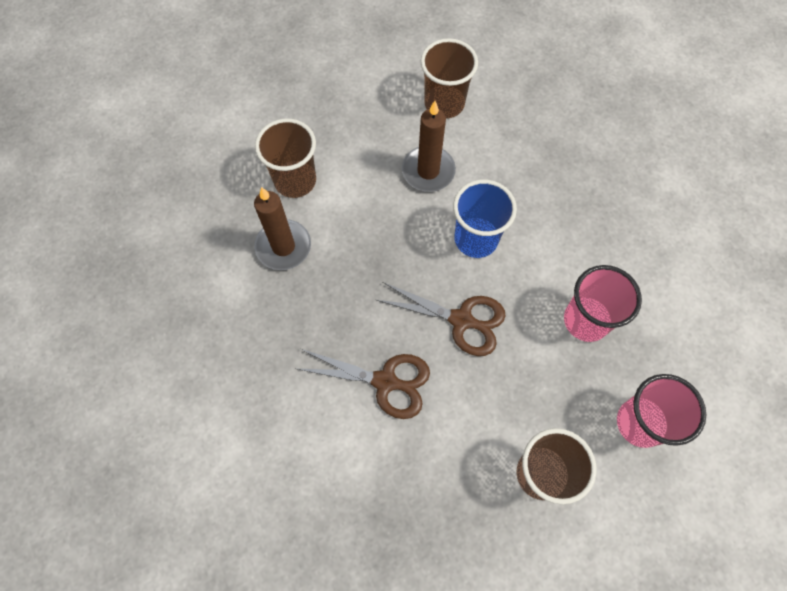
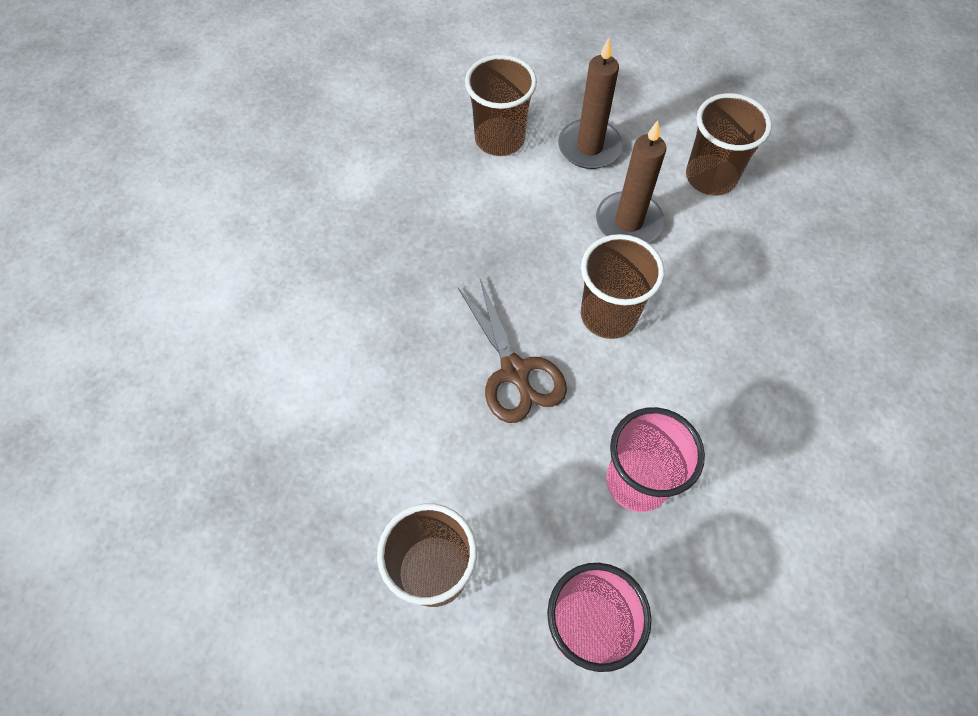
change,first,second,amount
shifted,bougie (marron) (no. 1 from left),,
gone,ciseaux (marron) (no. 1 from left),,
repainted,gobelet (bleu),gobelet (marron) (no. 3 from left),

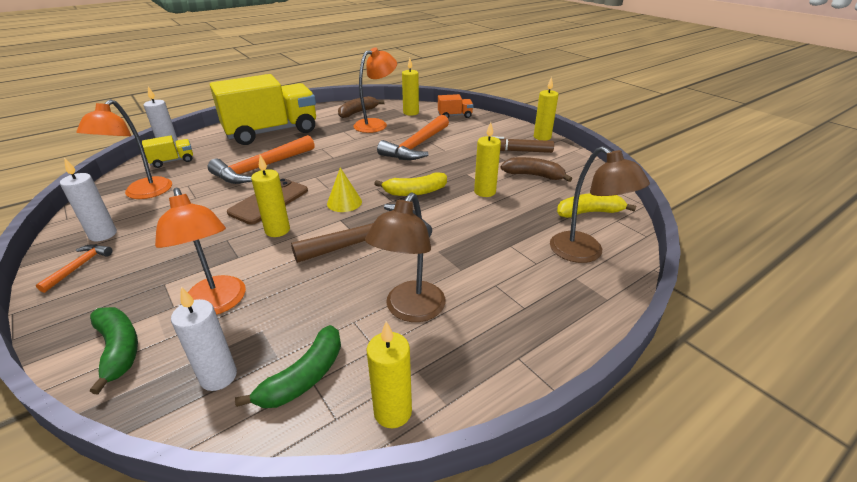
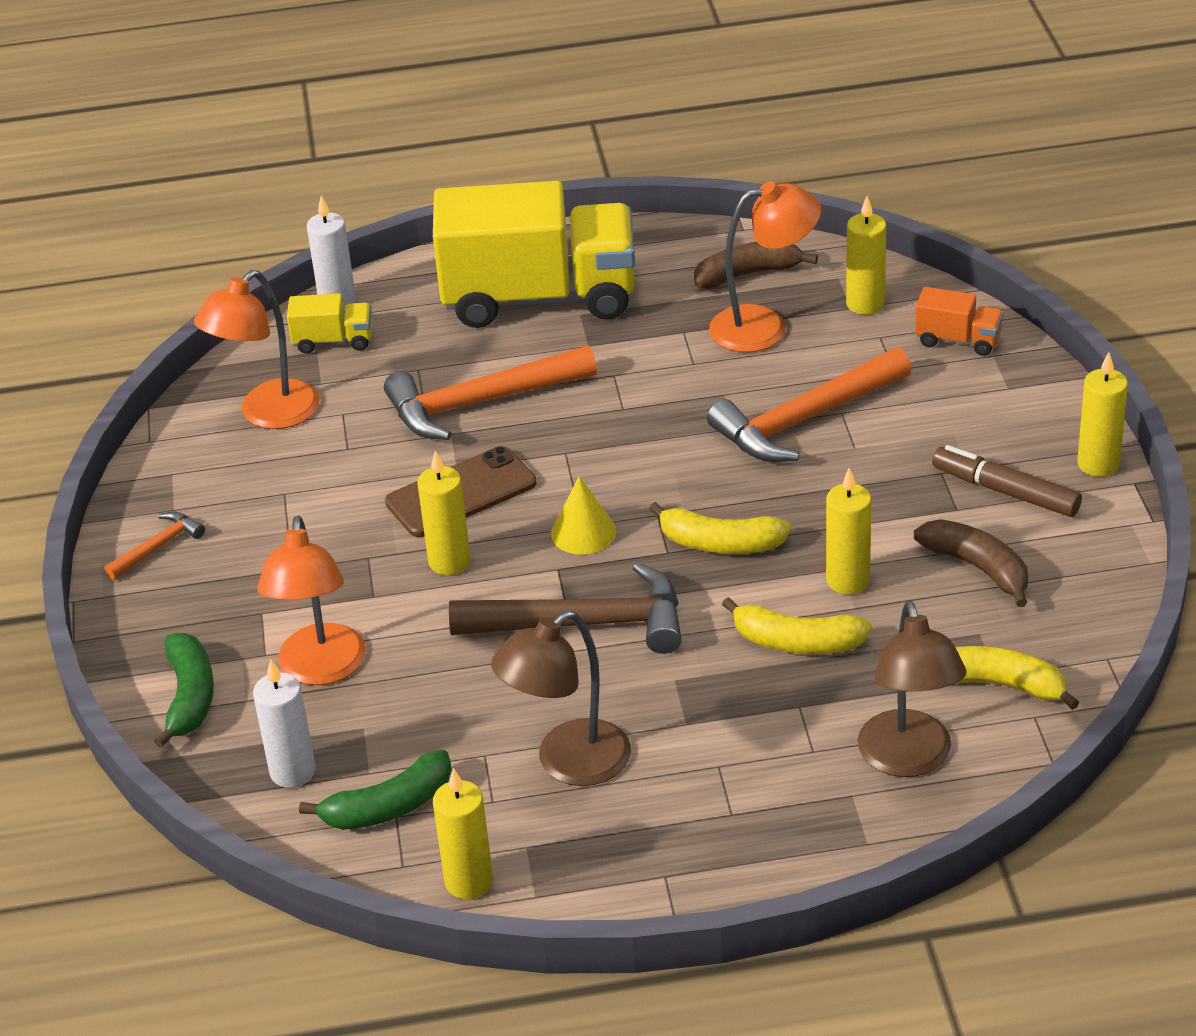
change,first,second,amount
gone,bougie (blanc) (no. 1 from left),,
new,,banane (jaune) (no. 2 from left),

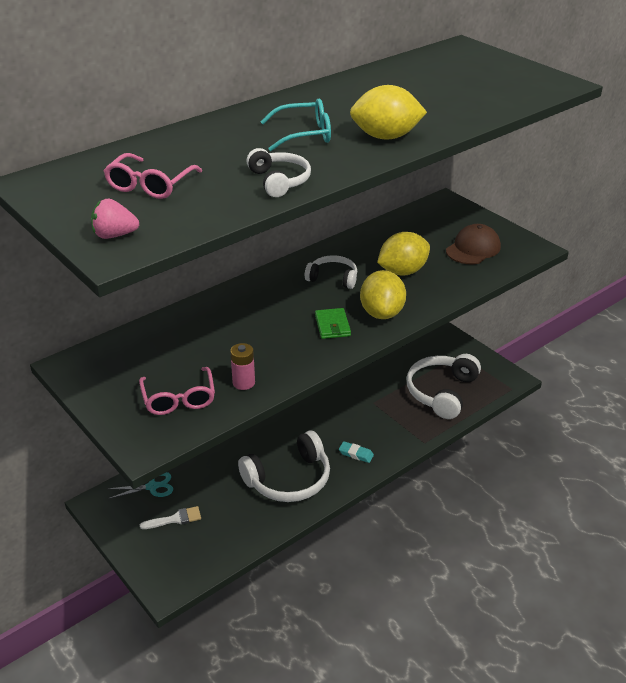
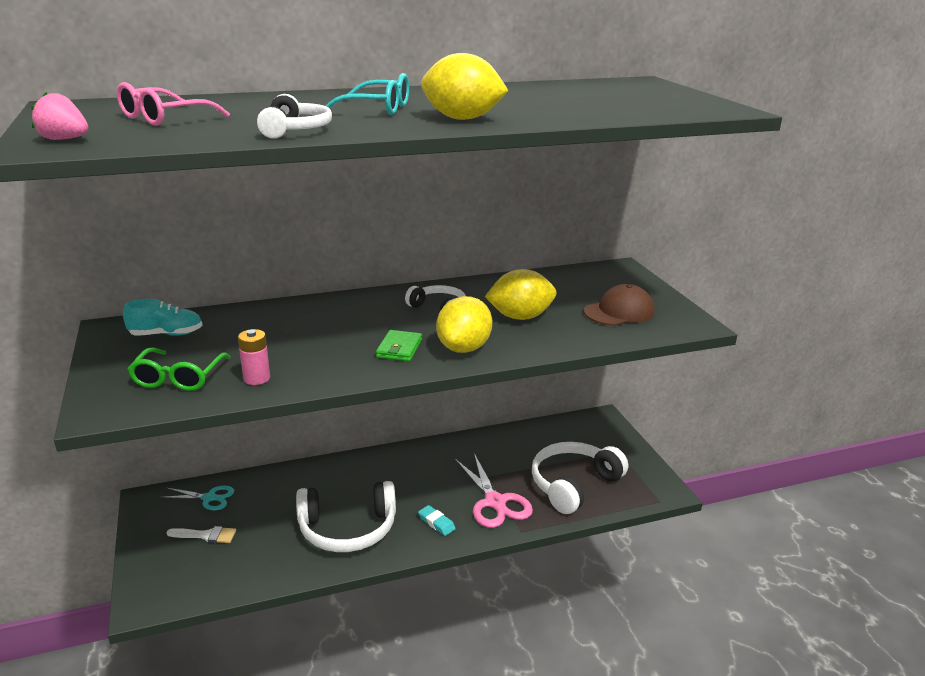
change,first,second,amount
repainted,lunettes (rose) (no. 2 from left),lunettes (vert),
new,,chaussure (turquoise),
new,,ciseaux (rose),

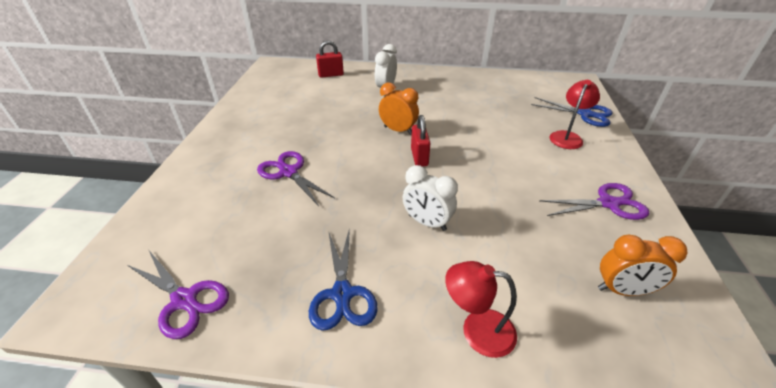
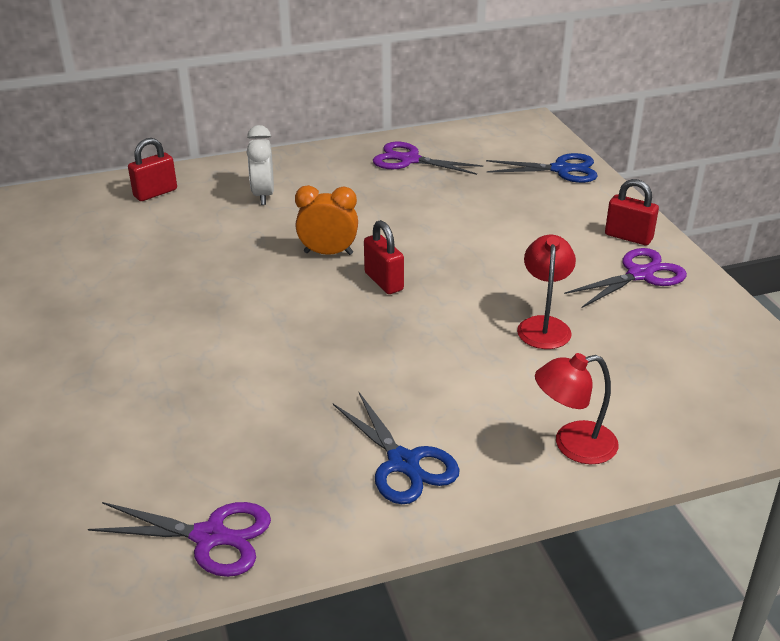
change,first,second,amount
shifted,ciseaux (violet) (no. 2 from left),,
gone,réveil (blanc) (no. 2 from left),,
shifted,lampe (rouge) (no. 2 from left in the first image),lampe (rouge) (no. 1 from left),
gone,réveil (orange) (no. 2 from left),,
new,,cadenas (rouge) (no. 3 from left),

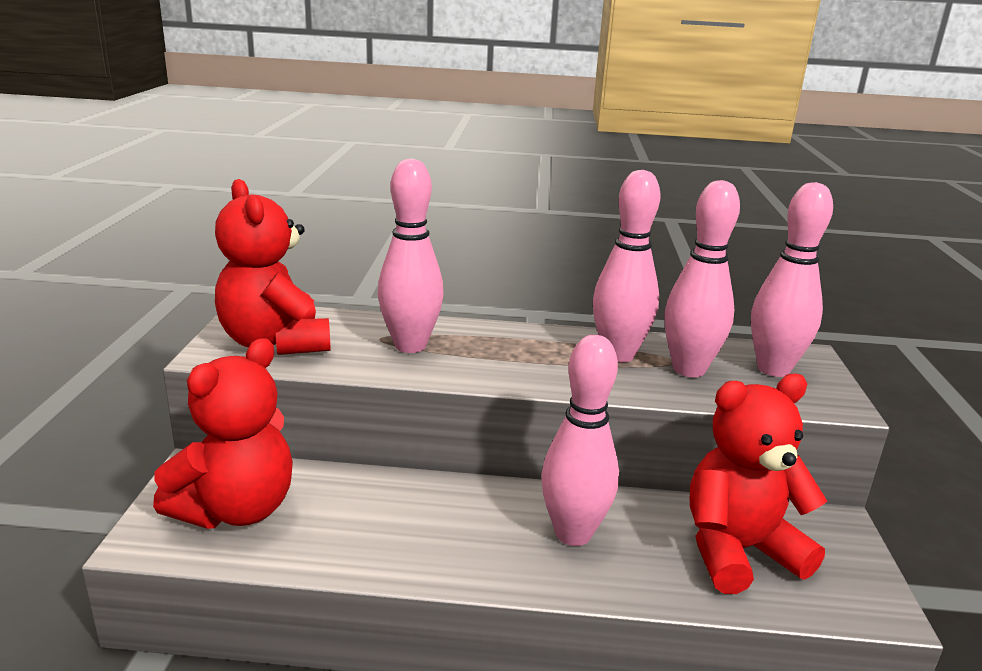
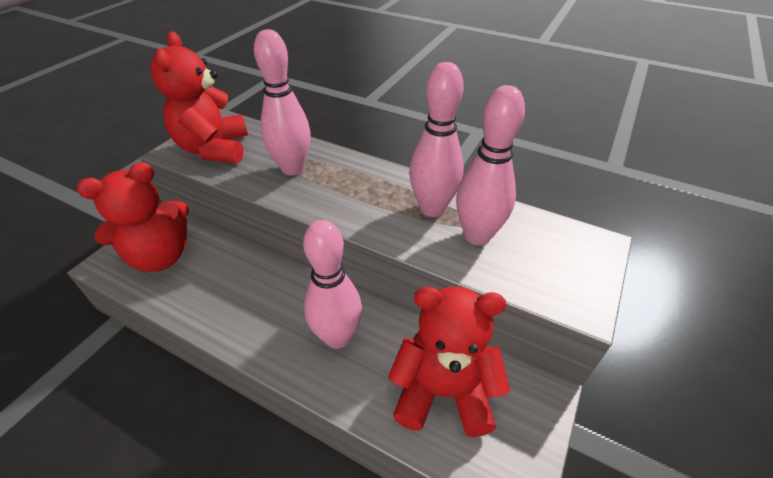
change,first,second,amount
gone,quille (rose) (no. 5 from left),,

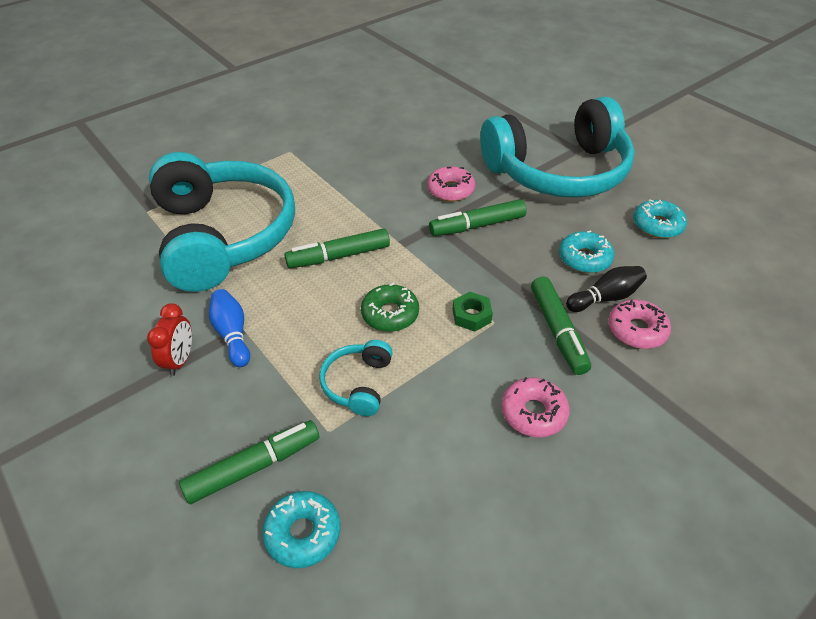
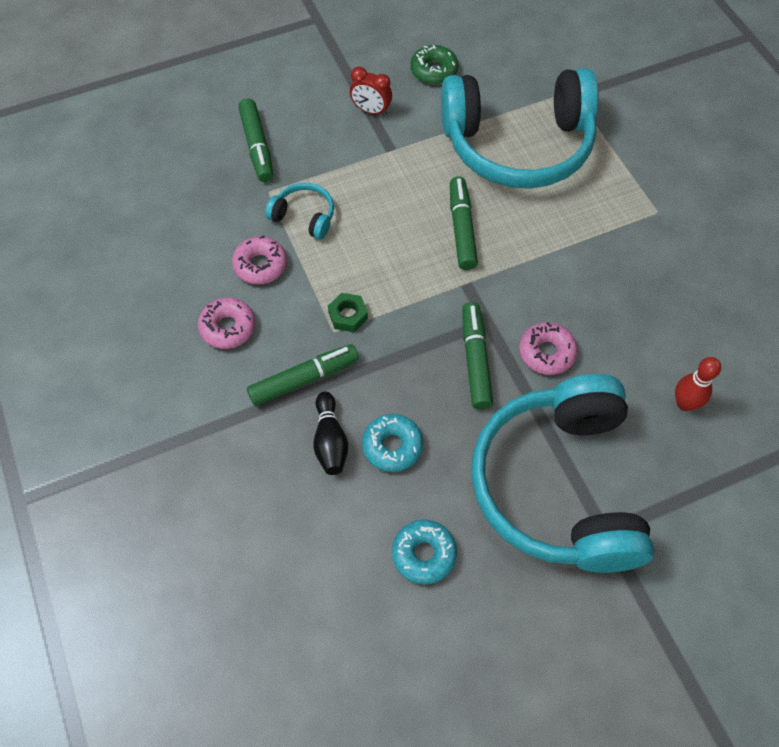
change,first,second,amount
gone,quille (bleu),,
gone,beignet (turquoise) (no. 1 from left),,
shifted,beignet (vert),,
rotated,feutre (vert) (no. 4 from left in the first image),feutre (vert) (no. 2 from left),150 degrees clockwise
shifted,beignet (rose) (no. 3 from left in the first image),beignet (rose) (no. 2 from left),
new,,quille (rouge),

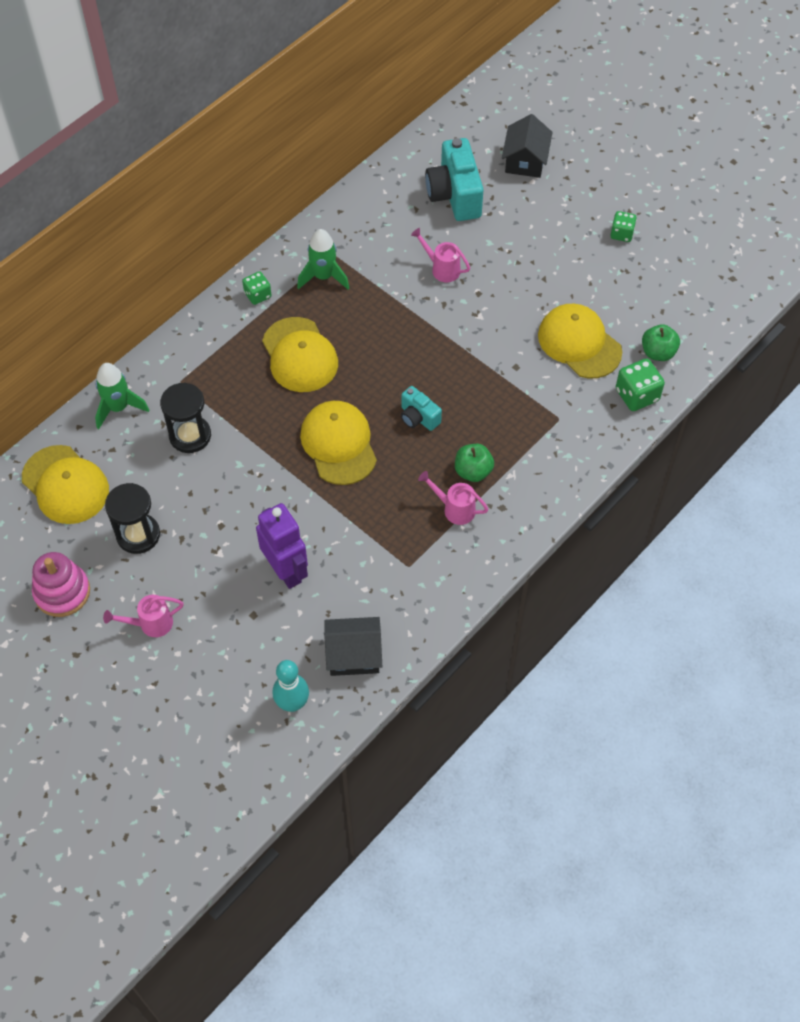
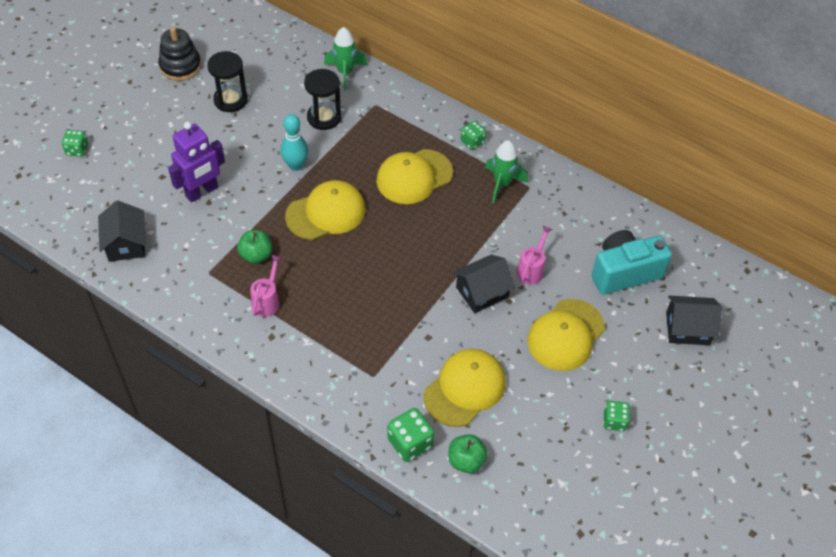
change,first,second,amount
shifted,casquette (jaune) (no. 1 from left in the first image),casquette (jaune) (no. 4 from left),
repainted,jouet à empiler (rose),jouet à empiler (noir),
gone,arrosoir (rose) (no. 1 from left),,
shifted,quille (turquoise),,
gone,appareil photo (turquoise) (no. 1 from left),,
shifted,pomme (vert) (no. 1 from left),,
new,,dé (vert) (no. 1 from left),
new,,maison (noir) (no. 2 from left),

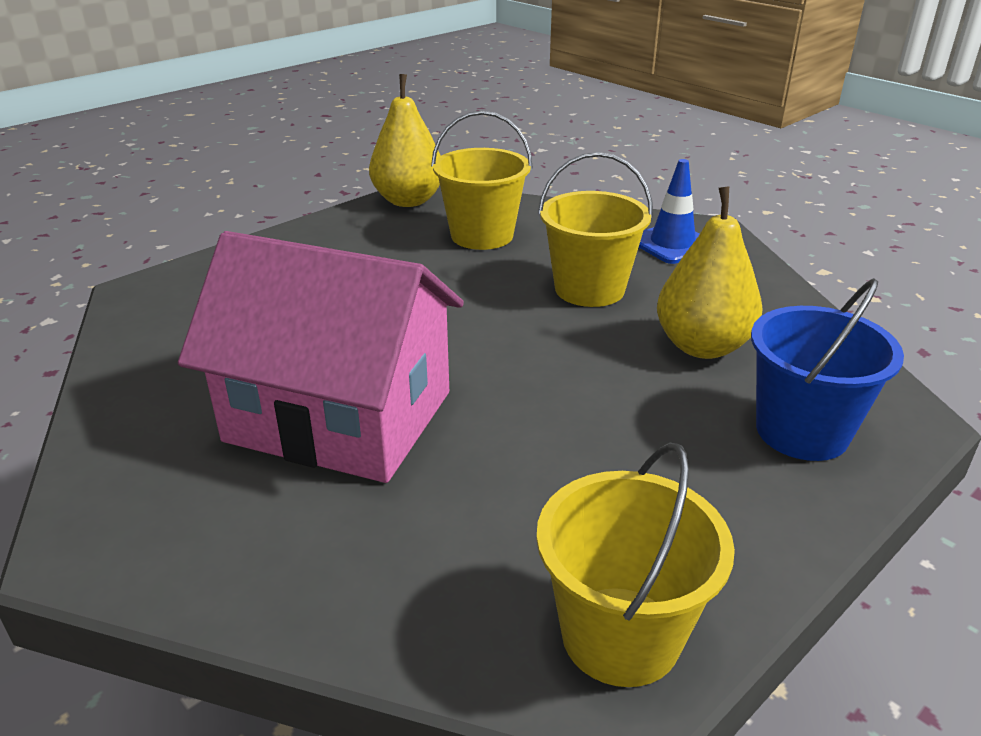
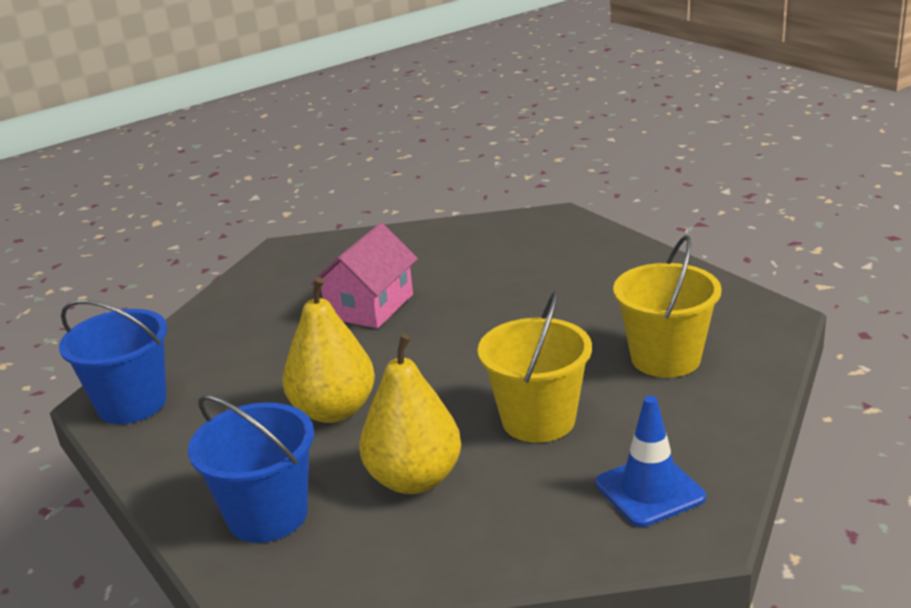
change,first,second,amount
scaled,maison (rose),,x0.58
shifted,poire (jaune) (no. 1 from left),,
repainted,seau (jaune) (no. 3 from left),seau (bleu) (no. 1 from left),

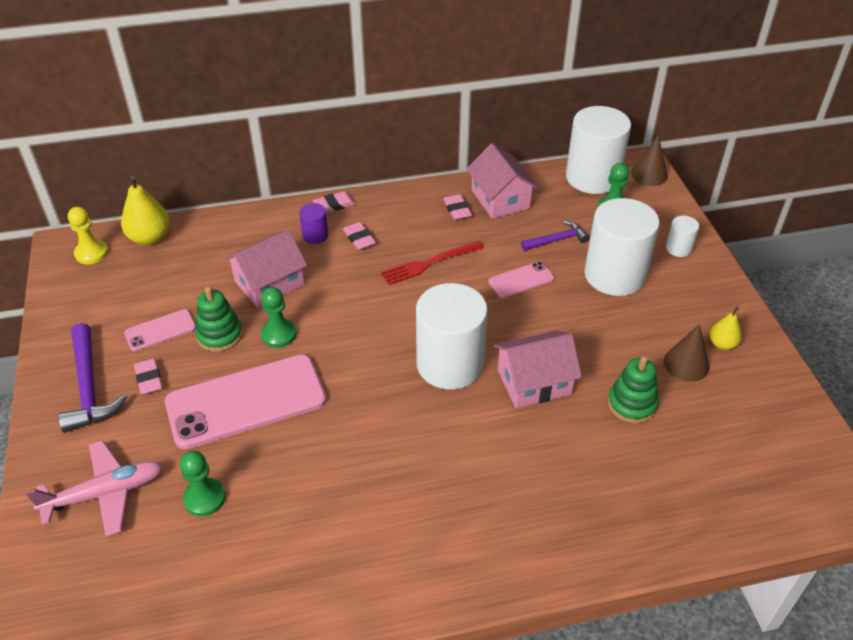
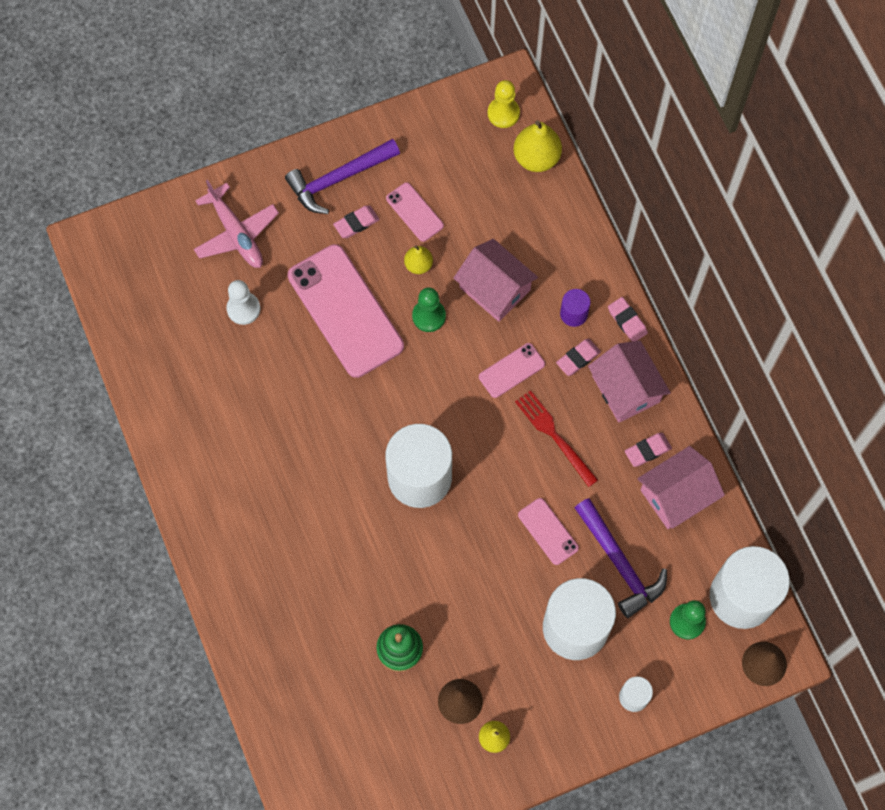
change,first,second,amount
repainted,pion (vert) (no. 1 from left),pion (blanc),
swapped,jouet à empiler (vert) (no. 1 from left),poire (jaune) (no. 1 from left),
shifted,maison (rose) (no. 3 from left in the first image),maison (rose) (no. 2 from left),
scaled,marteau (violet) (no. 2 from left),,x1.66
new,,téléphone (rose) (no. 3 from left),

